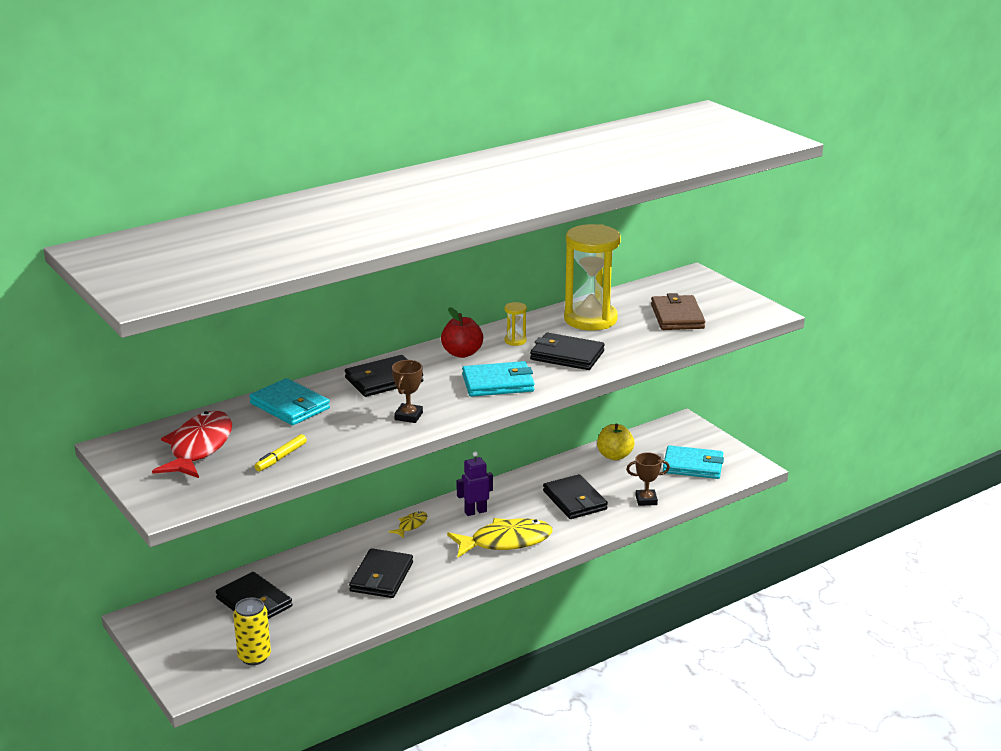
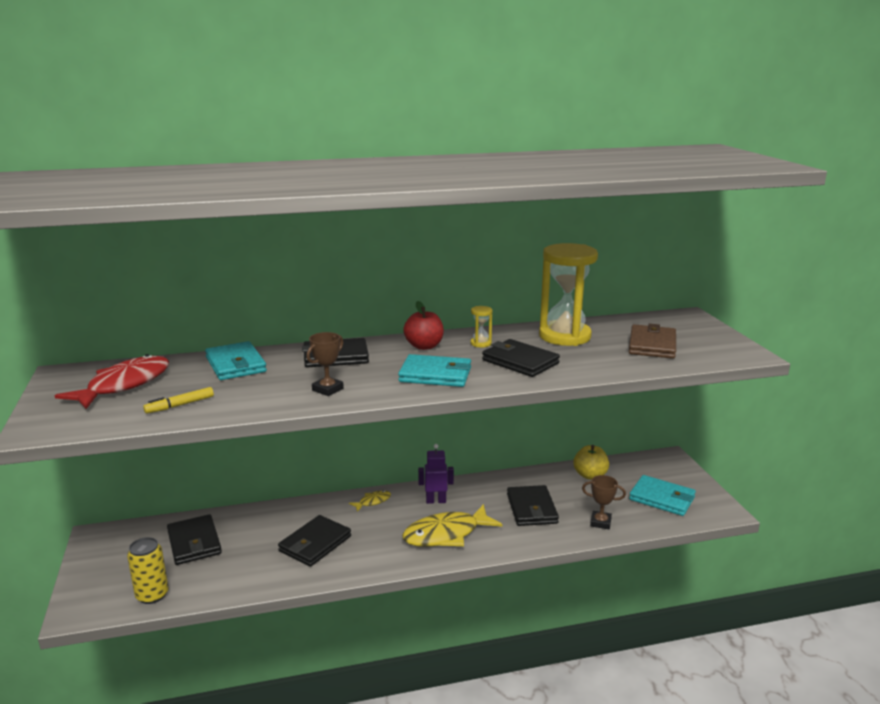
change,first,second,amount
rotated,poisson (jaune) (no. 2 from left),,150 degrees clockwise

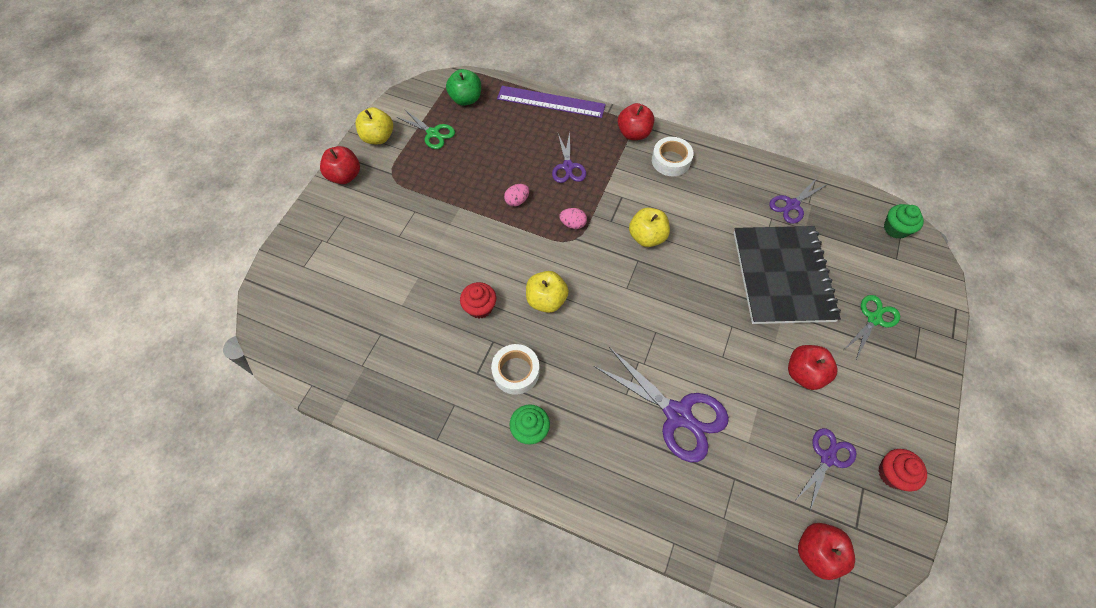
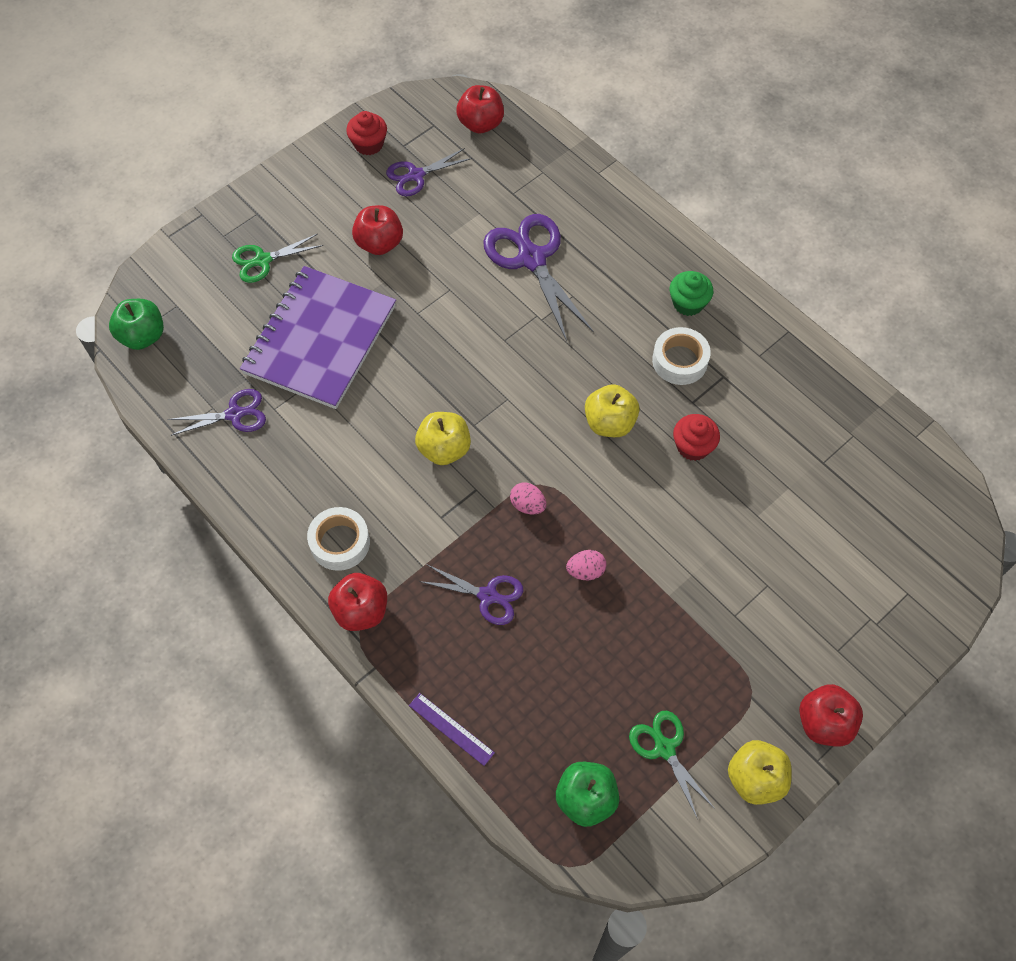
change,first,second,amount
scaled,règle (violet),,x0.52
rotated,ciseaux (violet) (no. 1 from left in the first image),ciseaux (violet) (no. 3 from left),90 degrees clockwise
repainted,carnet (noir),carnet (violet),
swapped,muffin (vert) (no. 2 from left),pomme (vert) (no. 1 from left),

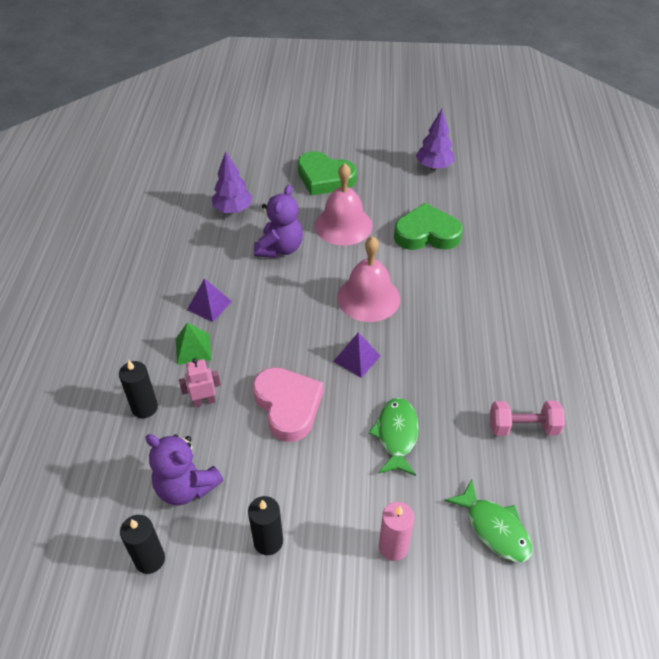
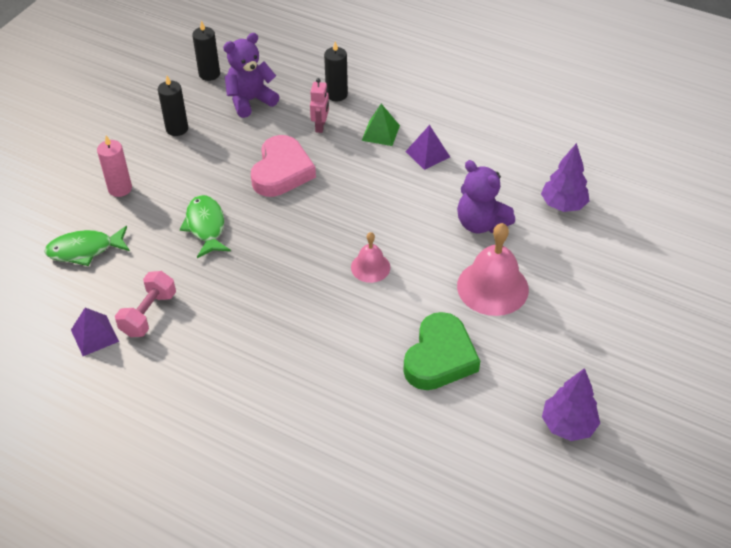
change,first,second,amount
rotated,cœur (rose),,75 degrees counterclockwise
gone,cœur (vert) (no. 1 from left),,
shifted,pyramide (violet) (no. 2 from left in the first image),pyramide (violet) (no. 1 from left),
scaled,cloche (rose) (no. 2 from left in the first image),cloche (rose) (no. 1 from left),x0.56
rotated,poisson (vert) (no. 1 from left in the first image),poisson (vert) (no. 2 from left),135 degrees counterclockwise

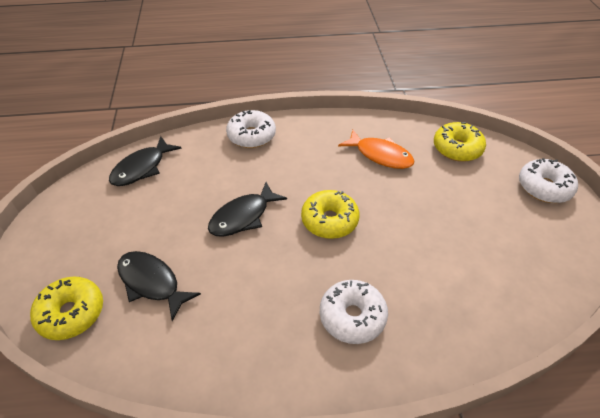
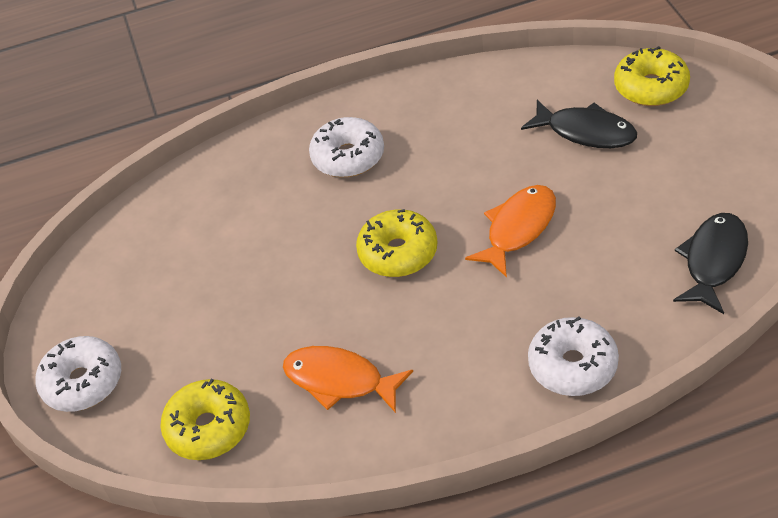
change,first,second,amount
repainted,poisson (noir) (no. 3 from left),poisson (orange) (no. 2 from left),

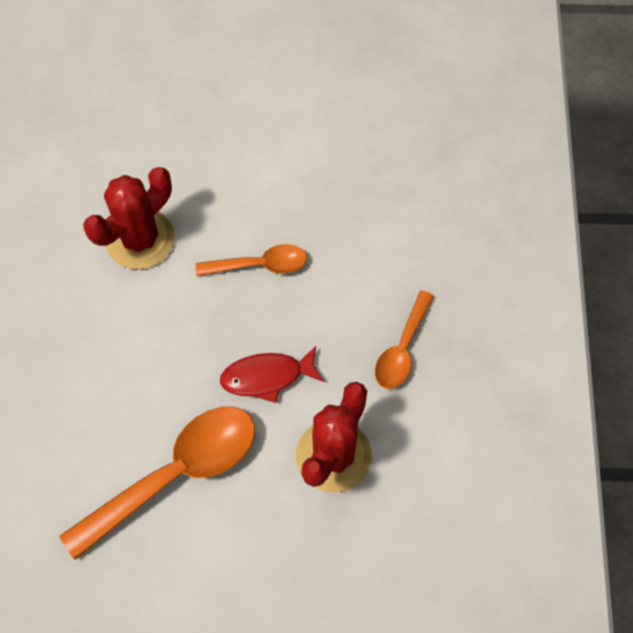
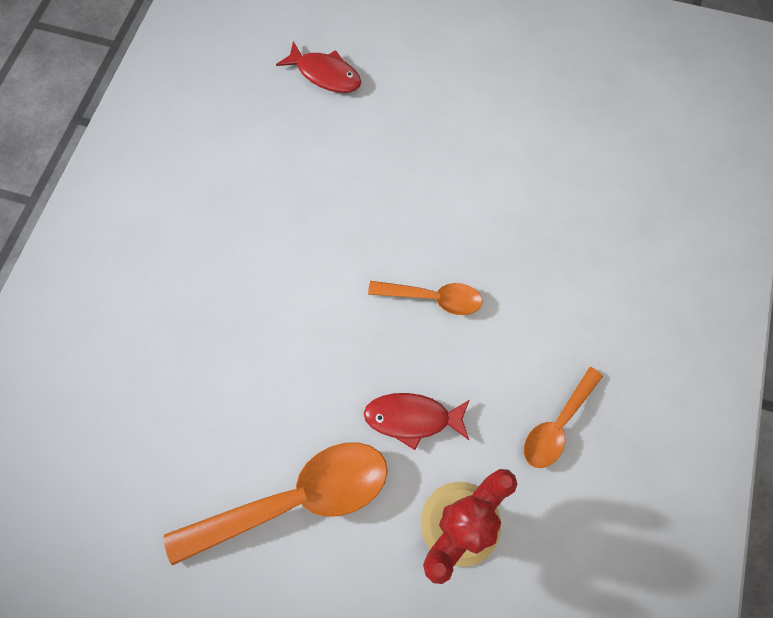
change,first,second,amount
gone,cactus (rouge) (no. 1 from left),,
new,,poisson (rouge) (no. 1 from left),

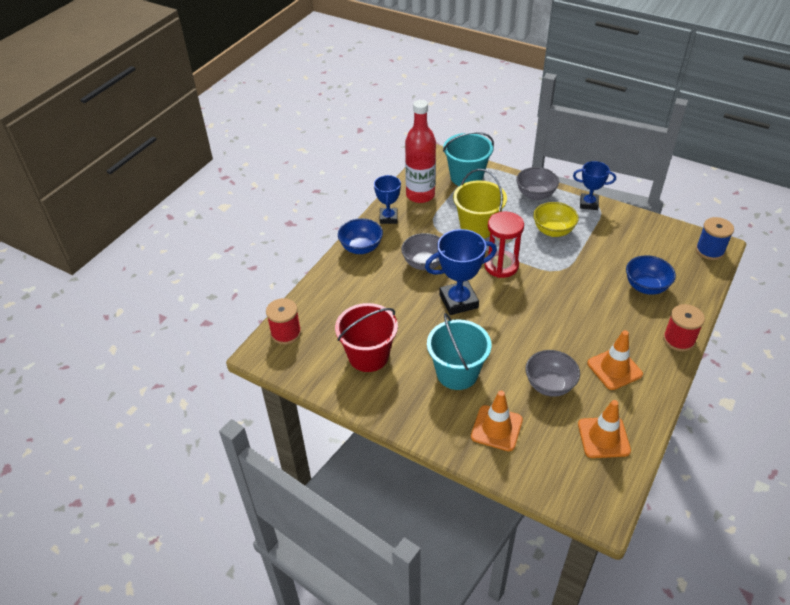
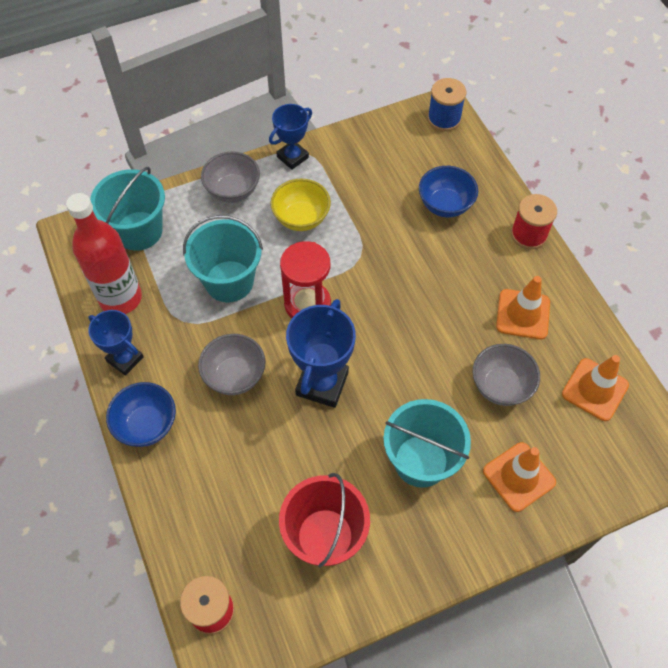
change,first,second,amount
repainted,seau (jaune),seau (turquoise) (no. 2 from left),

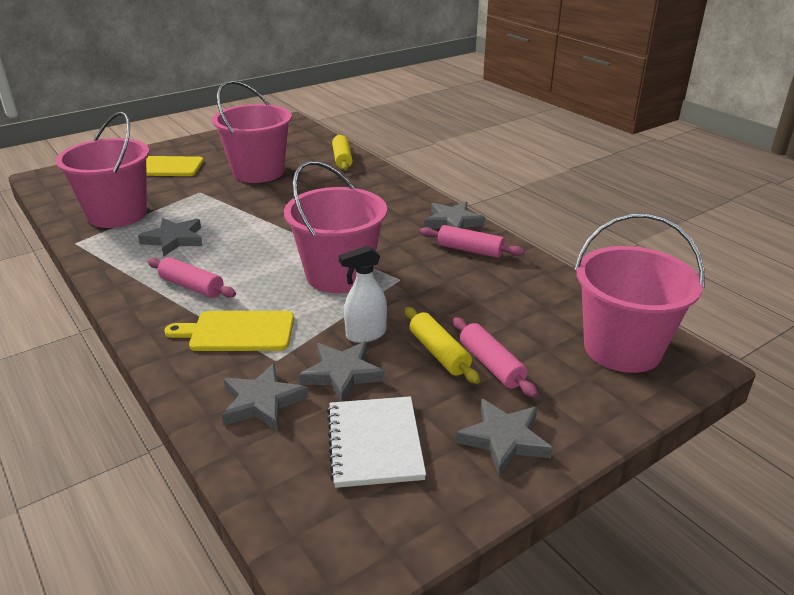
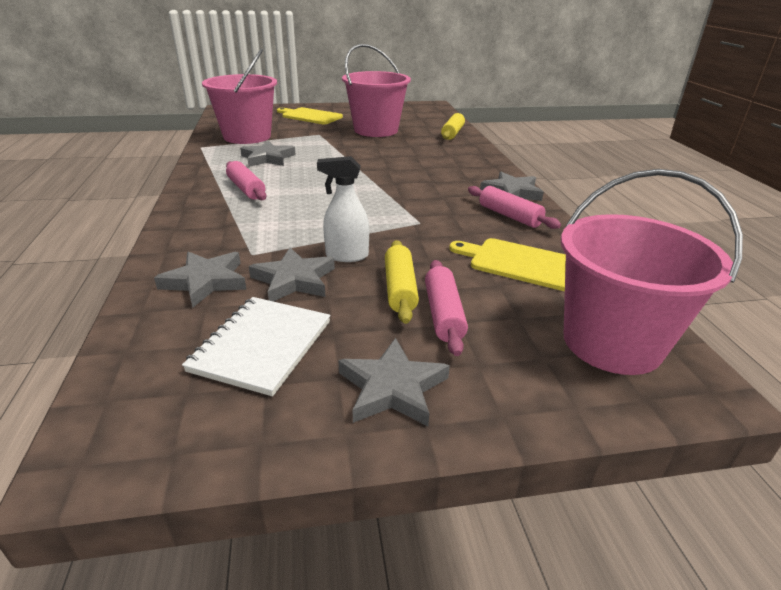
change,first,second,amount
shifted,planche à découper (jaune) (no. 2 from left),,
gone,seau (rose) (no. 3 from left),,

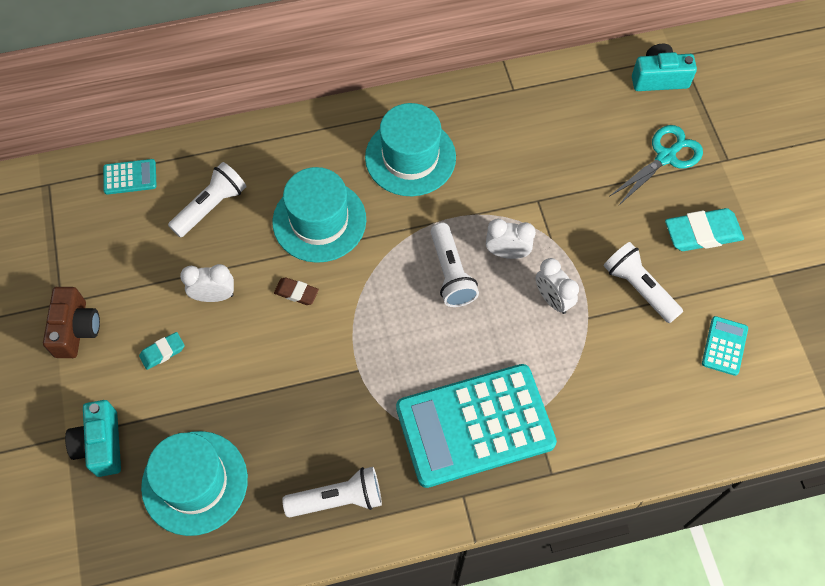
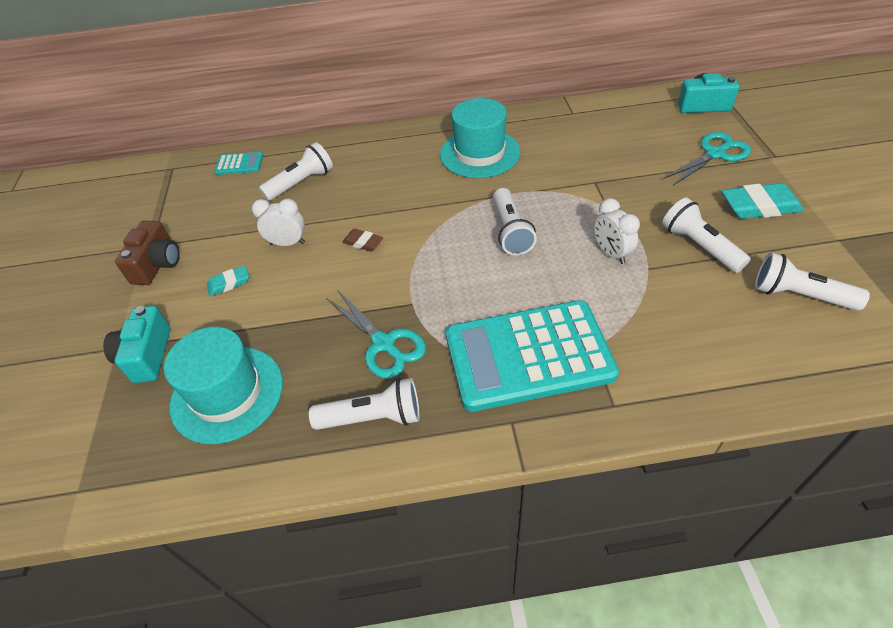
change,first,second,amount
gone,chapeau (turquoise) (no. 2 from left),,
gone,réveil (blanc) (no. 2 from left),,
swapped,calculatrice (turquoise) (no. 3 from left),lampe de poche (blanc) (no. 5 from left),
new,,ciseaux (turquoise) (no. 1 from left),

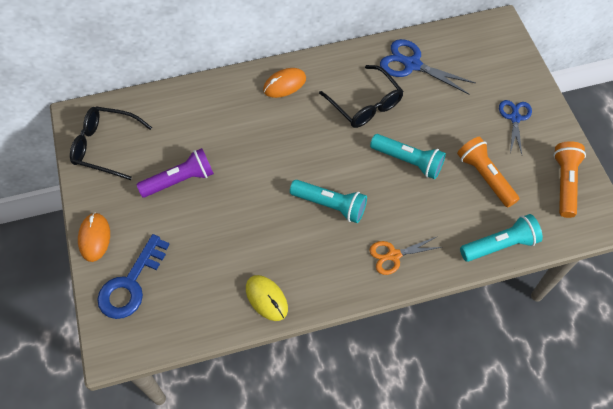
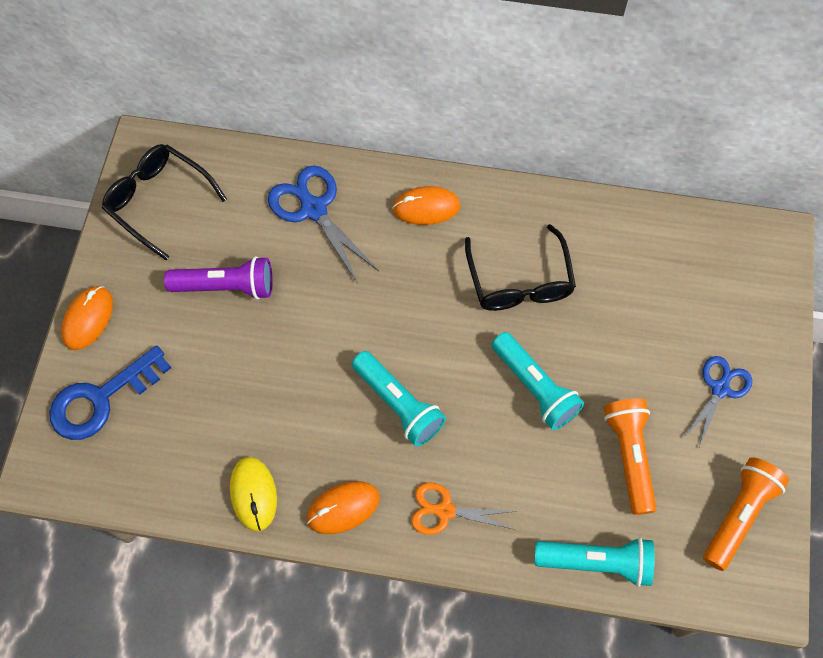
change,first,second,amount
shifted,ciseaux (bleu) (no. 1 from left),,
new,,souris (orange) (no. 2 from left),

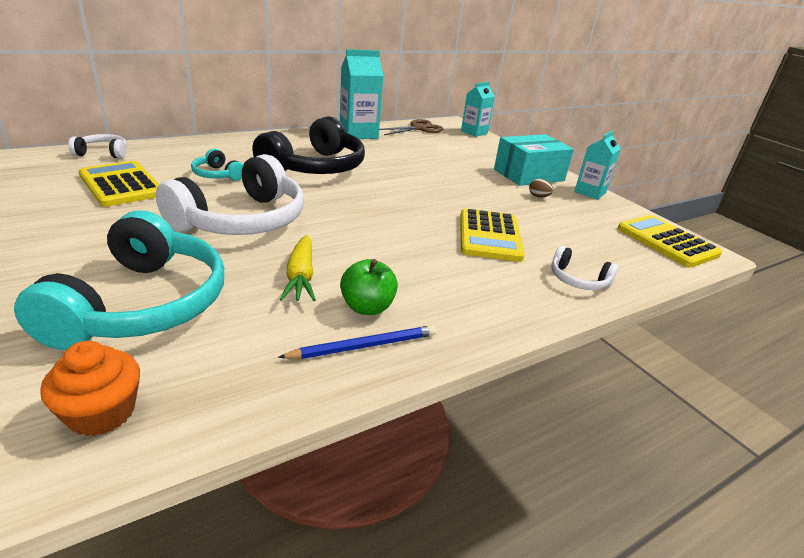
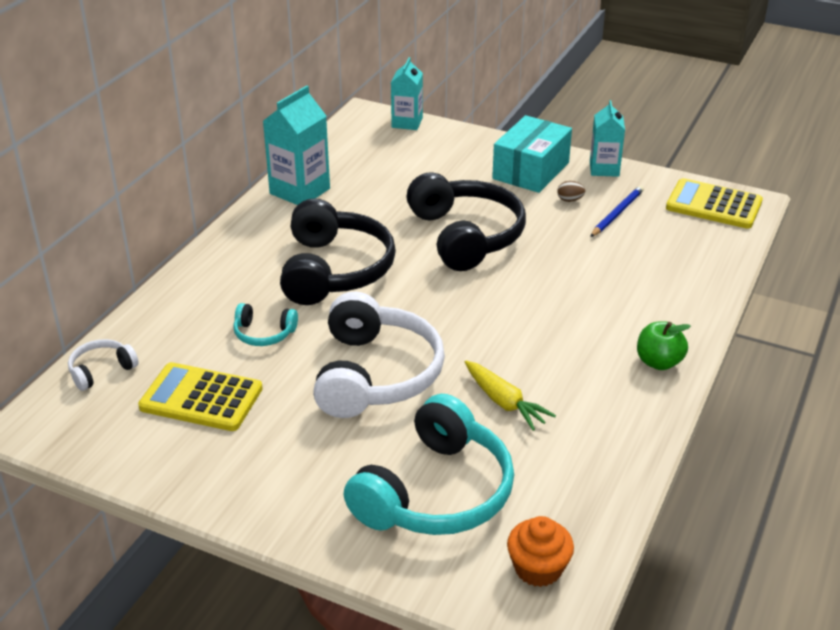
change,first,second,amount
rotated,casque audio (turquoise) (no. 1 from left in the first image),casque audio (turquoise) (no. 2 from left),60 degrees clockwise
shifted,crayon (bleu),,
shifted,pomme (vert),,
gone,ciseaux (marron),,
gone,calculatrice (jaune) (no. 2 from left),,
gone,casque audio (blanc) (no. 3 from left),,
new,,casque audio (noir) (no. 2 from left),

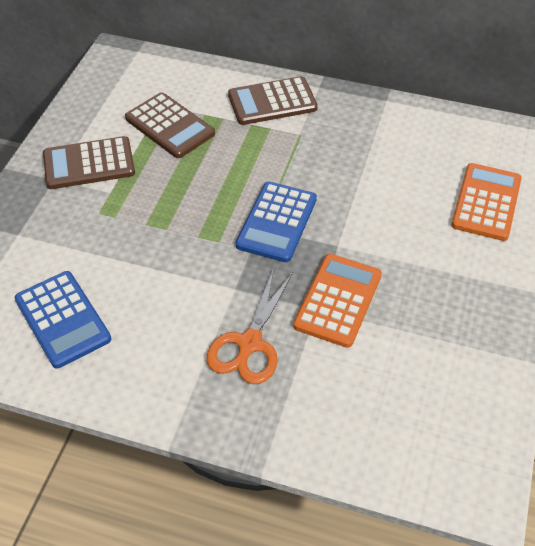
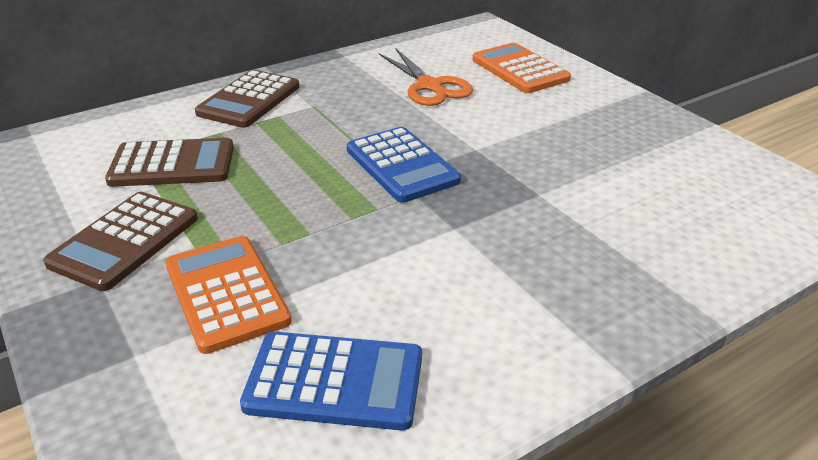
change,first,second,amount
shifted,ciseaux (orange),,
shifted,calculatrice (orange) (no. 1 from left),,

